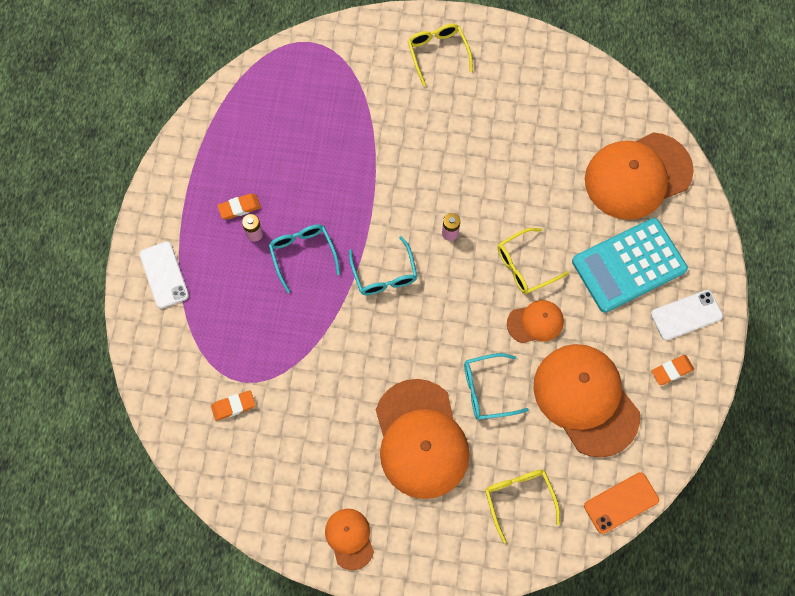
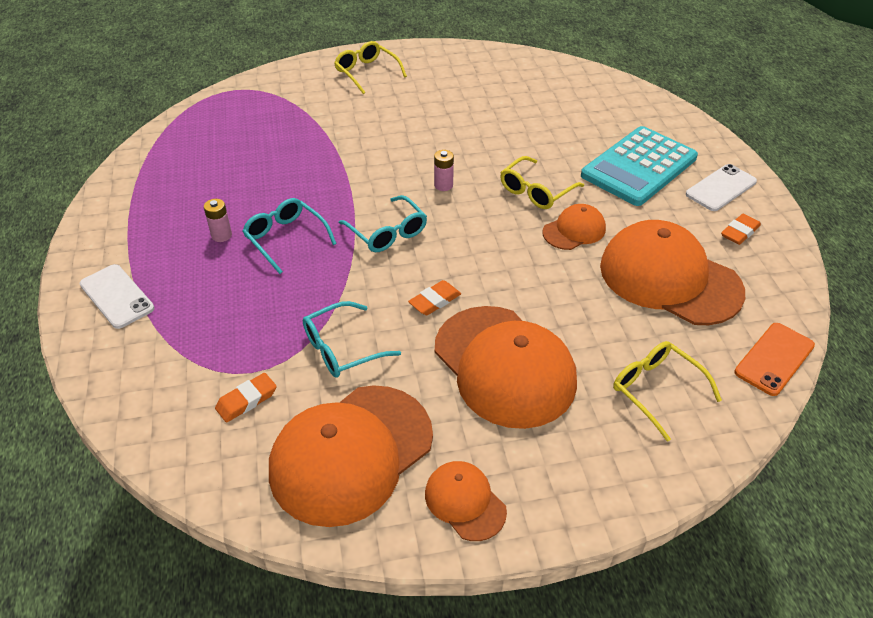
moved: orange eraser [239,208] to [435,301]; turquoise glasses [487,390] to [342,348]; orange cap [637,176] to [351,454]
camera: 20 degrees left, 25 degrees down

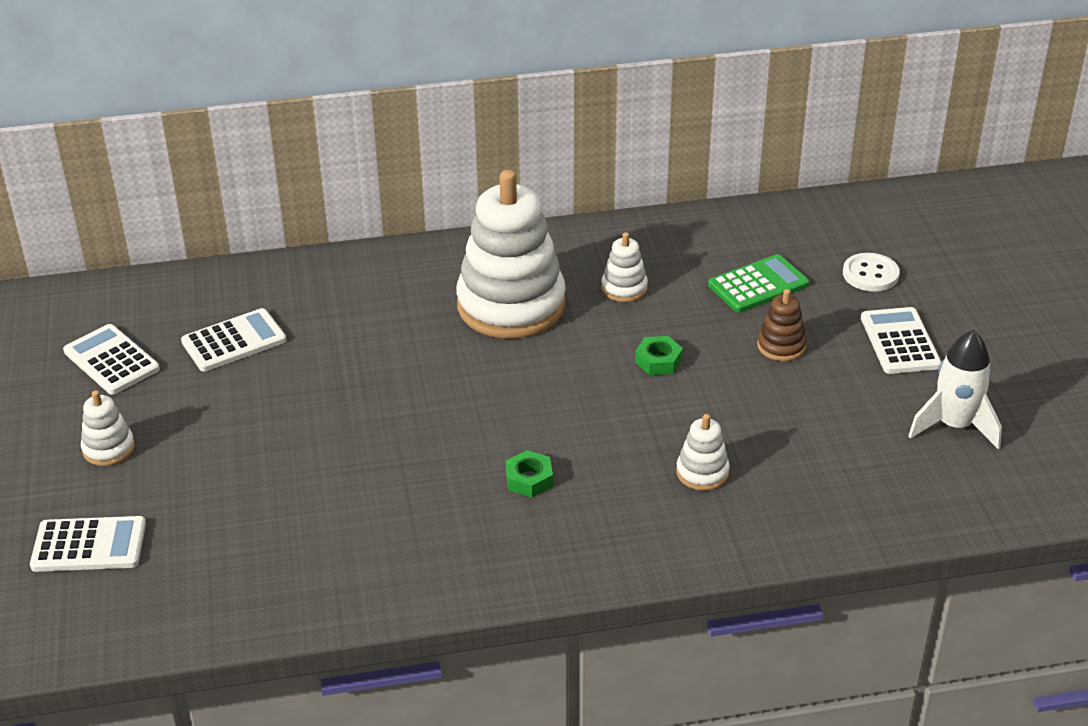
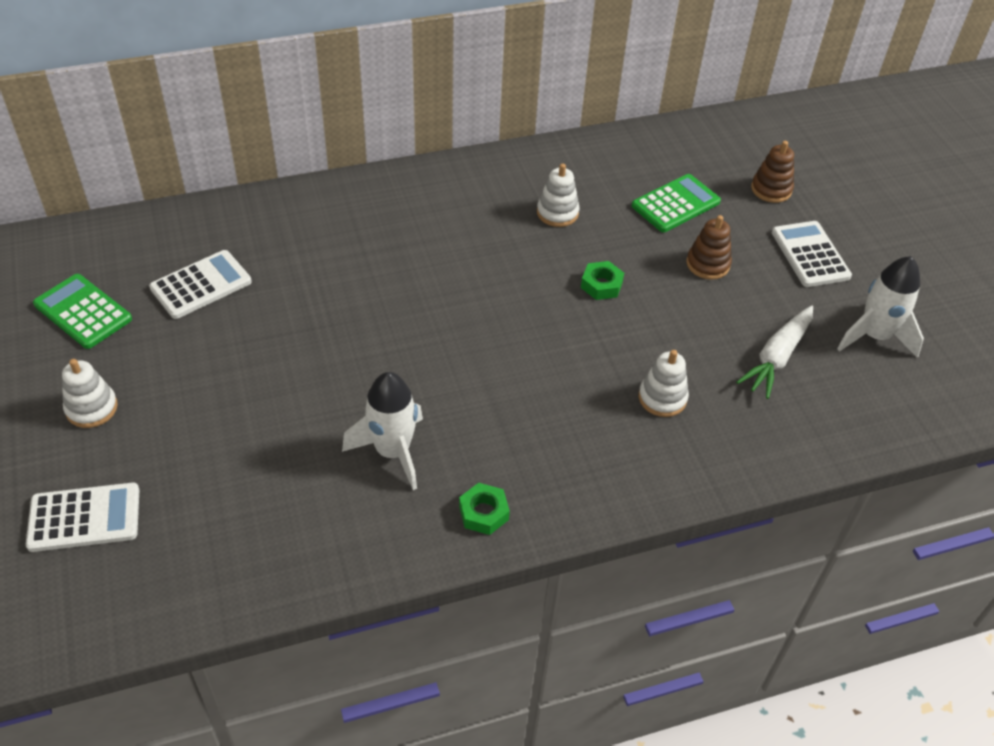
removed: white stacking toy [511,305]
added: white rocket [392,452]; white carrot [777,357]
moved: green nut [529,479] to [483,513]
replaced: white button [870,274] to brown stacking toy [771,189]
recoloured: white calculator [111,360] to green calculator [83,312]
camera: 10 degrees left, 10 degrees up

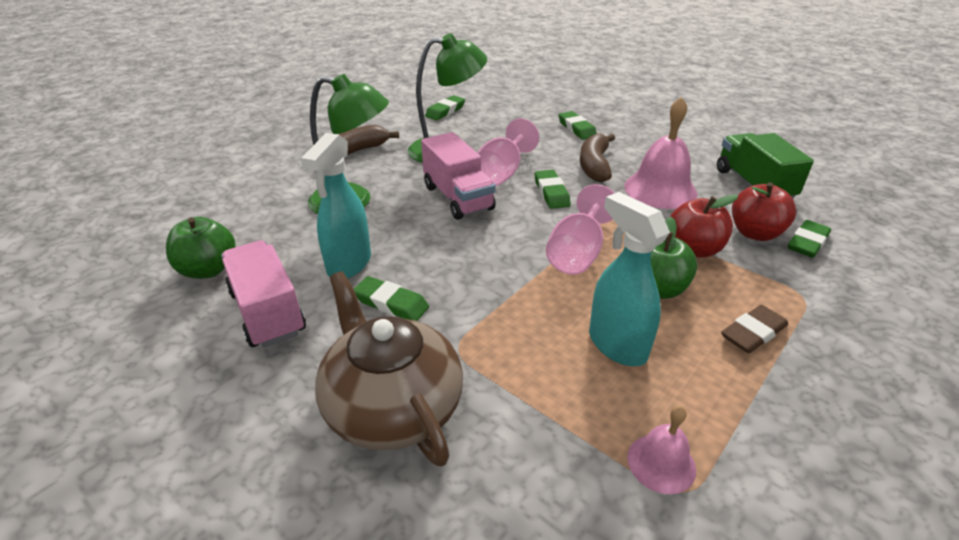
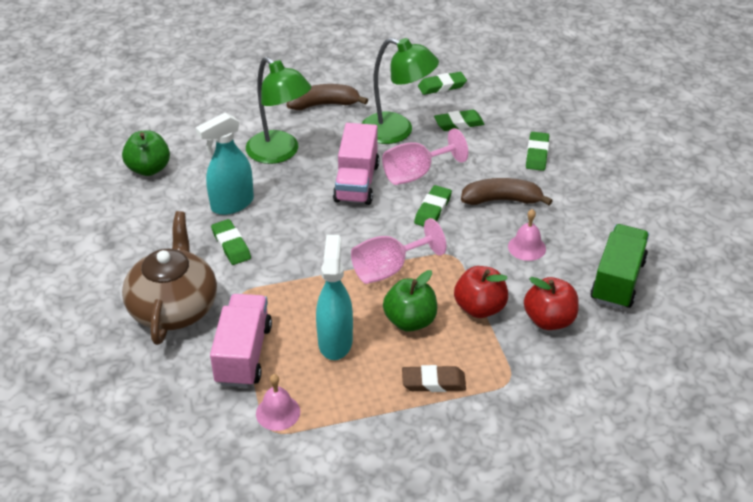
moved: pink truck [267,312] to [243,354]; green eraser [807,243] to [459,123]
turned: brown banana [594,166] = [501,200] 45 degrees clockwise
resized: pink bell [660,189] = [526,247] x0.54
camera: 35 degrees right, 5 degrees up

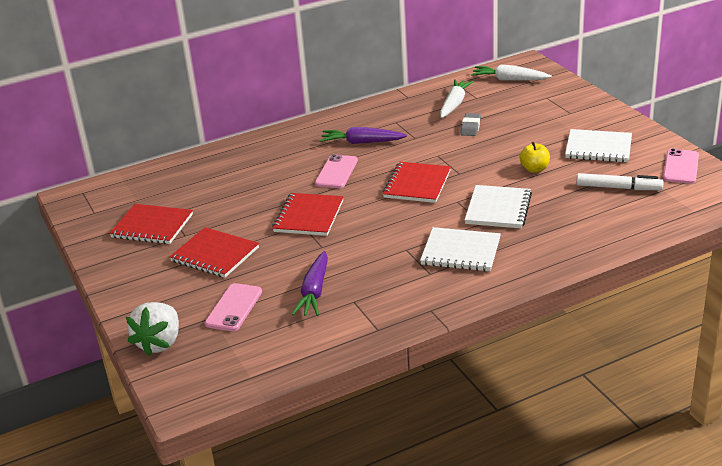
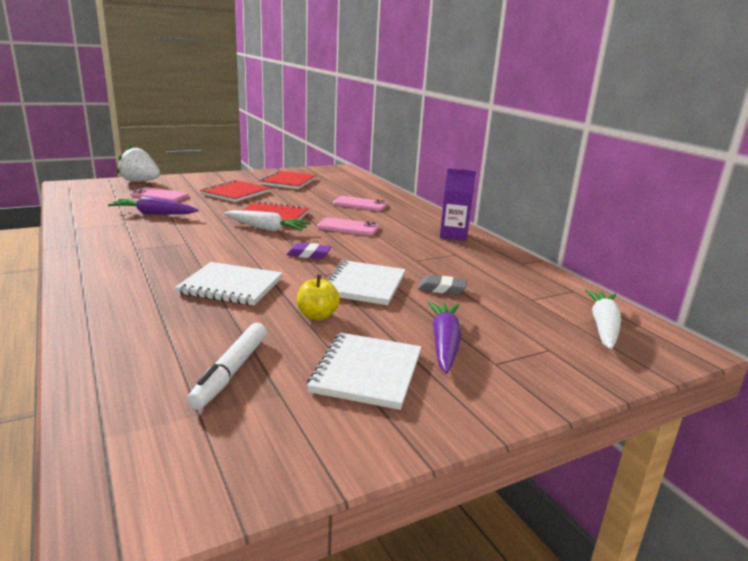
added: purple carton [453,235]
moved: purple carrot [362,142] to [444,343]; white notebook [460,251] to [364,285]; white carrot [454,104] to [266,228]; pink phone [681,167] to [360,204]
replaced: red notebook [417,184] to purple eraser [308,254]
camera: 85 degrees right, 10 degrees down

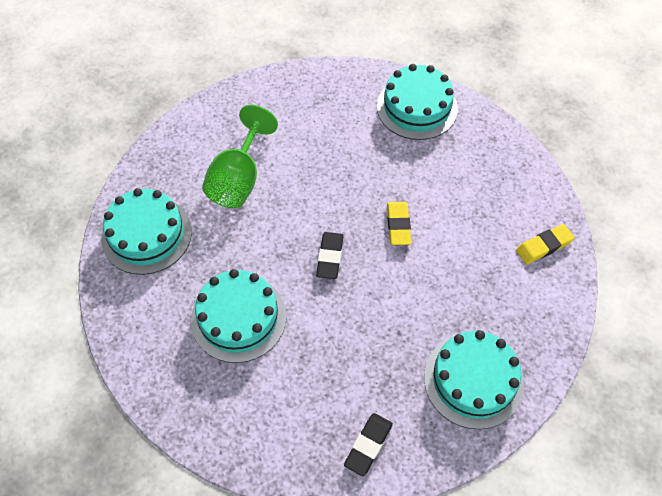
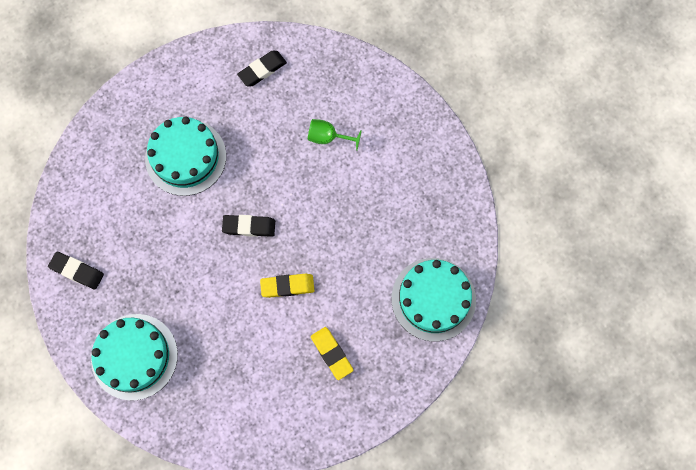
moved: yellow eraser [544,246] to [332,353]
replaced: turquoise cake [146,235] to black eraser [262,70]
resized: green goblet [239,179] = [328,137] x0.54
camera: 85 degrees right, 15 degrees up

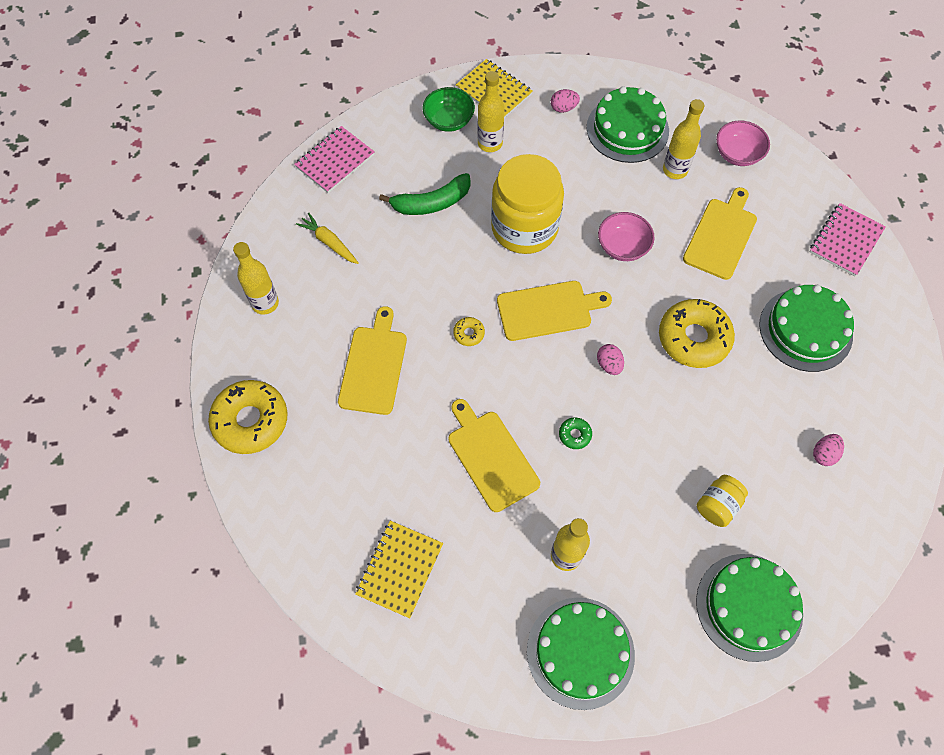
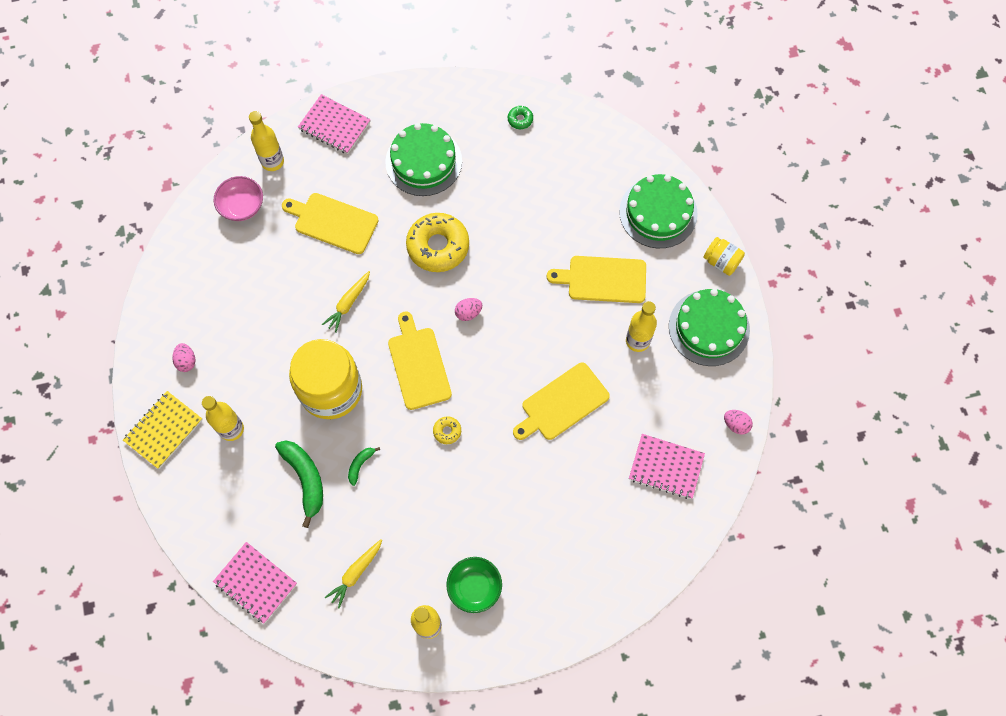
removed: yellow donut [251,421]; green cake [627,129]
added: green banana [360,465]
moved: yellow cutting board [374,366] to [603,279]; green bowl [449,120] to [474,587]; green donut [575,435] to [520,119]; yellow bottle [675,170] to [272,162]; yellow jar [717,505] to [721,261]; pink egg [824,454] to [736,424]
replaced: pink bowl [622,246] to yellow carrot [348,303]
recoloured: yellow notebook [399,569] to pink notebook [666,467]
camera: 95 degrees left, 5 degrees up

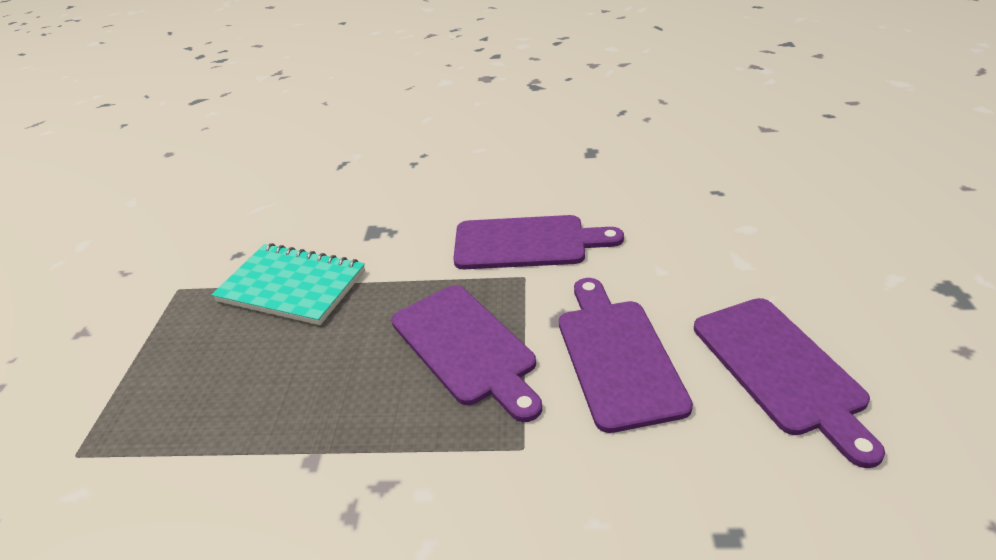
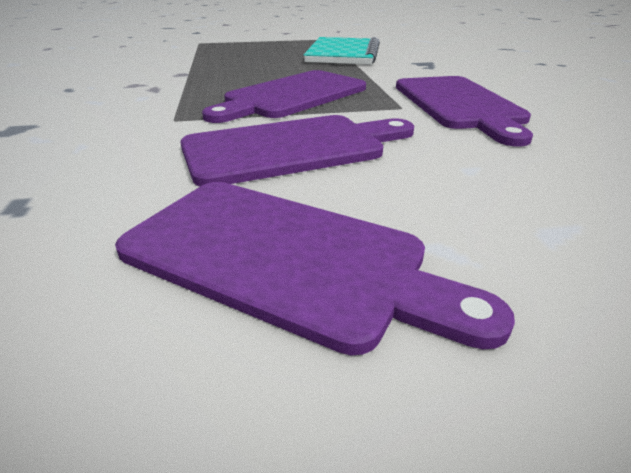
turned: purple cutting board [781,369] = [284,257] 120 degrees counterclockwise
camera: 75 degrees right, 5 degrees down

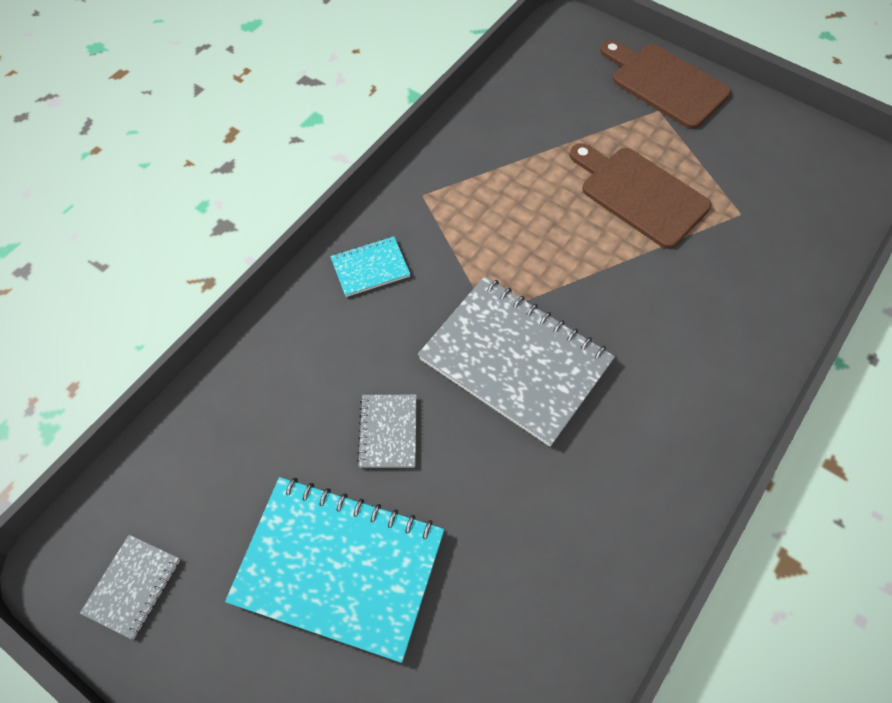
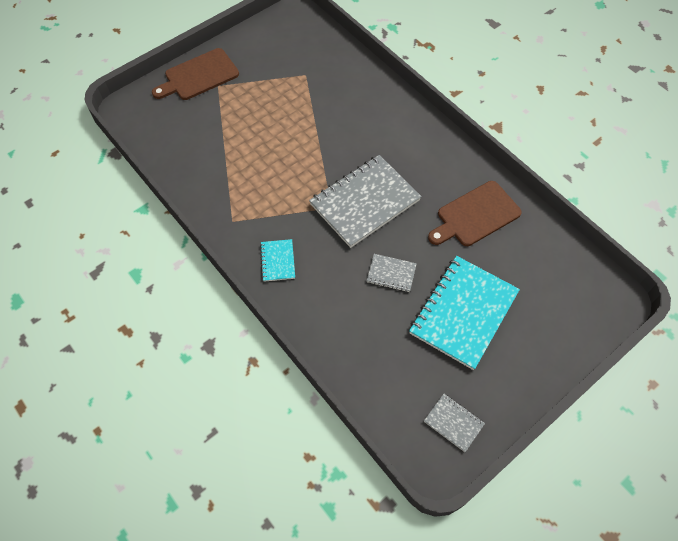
moved: brown cutting board [639,194] to [475,215]
camera: 75 degrees left, 0 degrees up

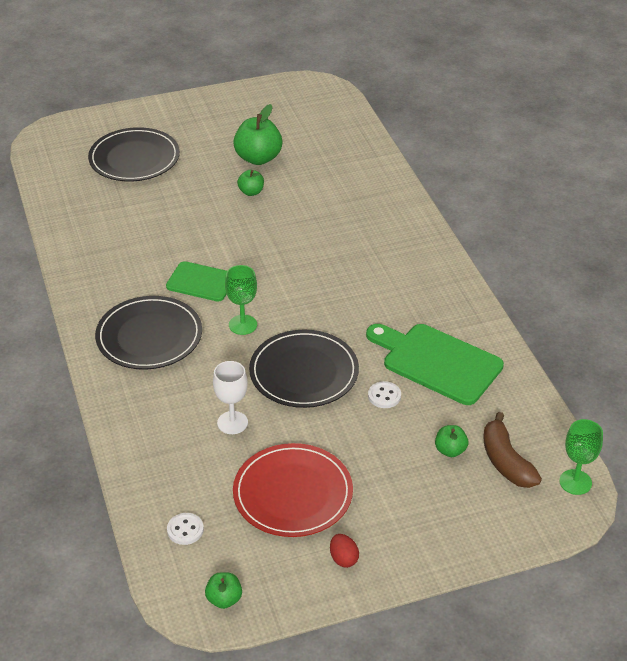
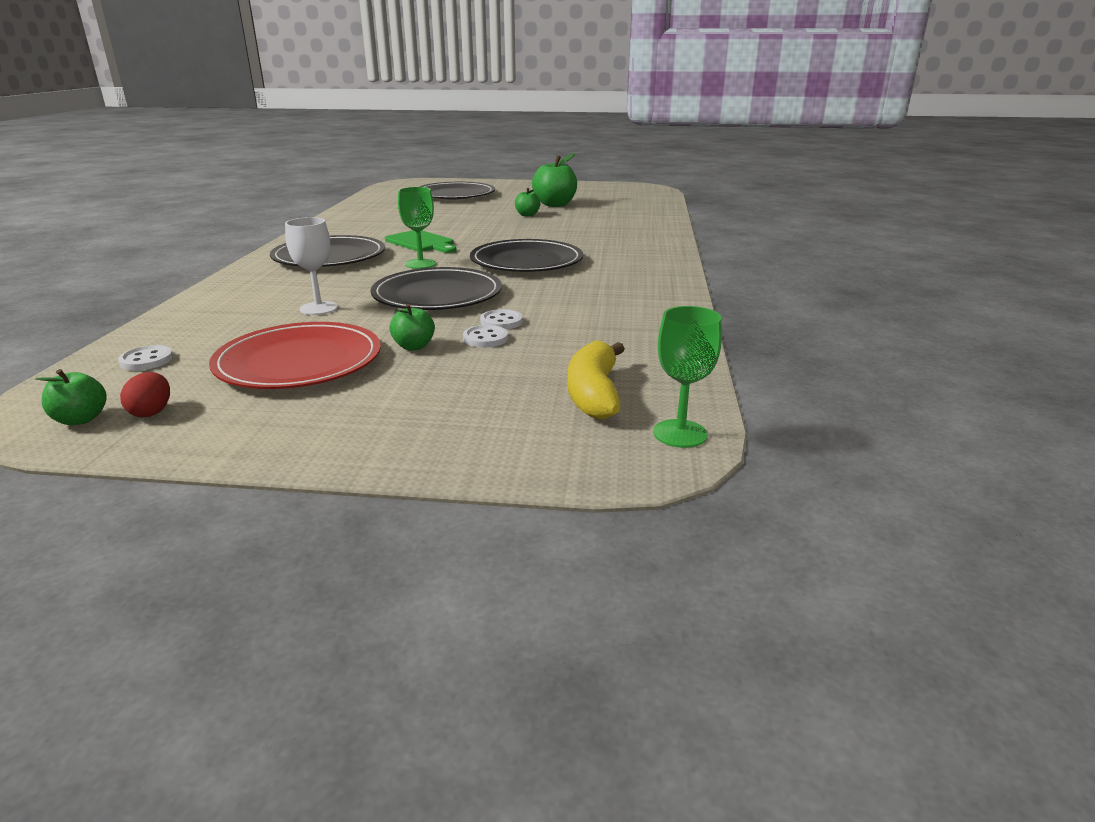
removed: green cutting board [437,362]
added: white button [485,338]; black plate [526,261]
moved: red egg [343,559] to [152,412]; green apple [450,450] to [414,346]
recoloured: brown banana [506,461] to yellow banana [594,394]
camera: 25 degrees right, 15 degrees down

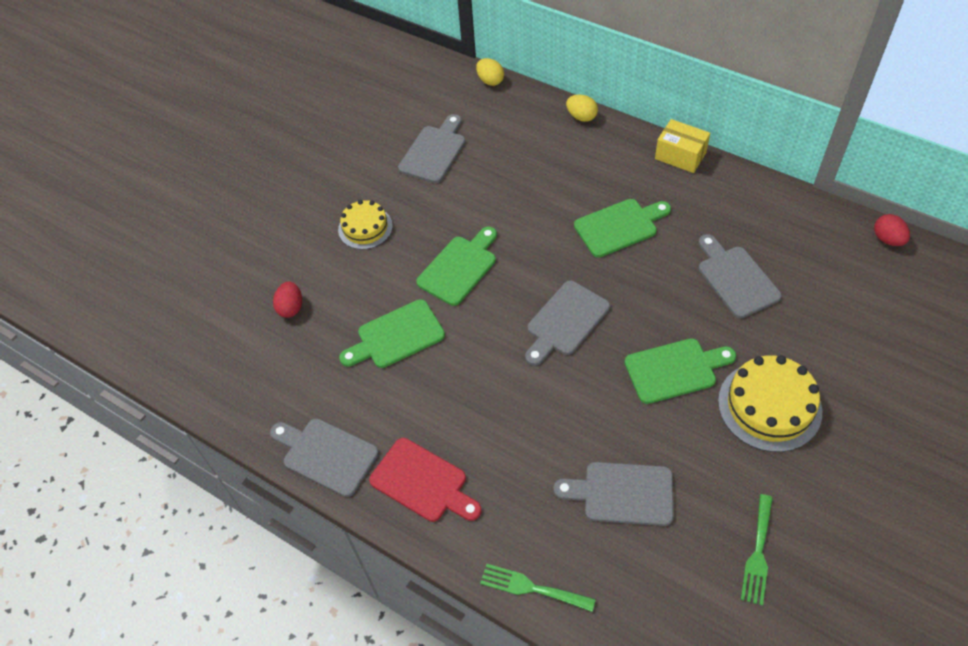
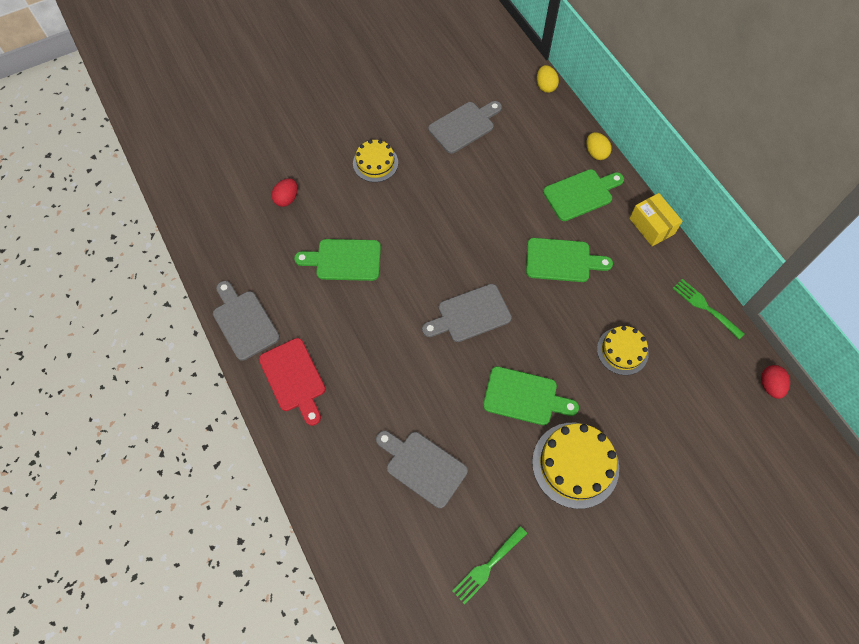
moved: green cutting board [459,267] to [581,194]; green fork [531,588] to [705,307]
replaced: grey cutting board [735,278] to yellow cake [622,351]
camera: 25 degrees right, 10 degrees up

